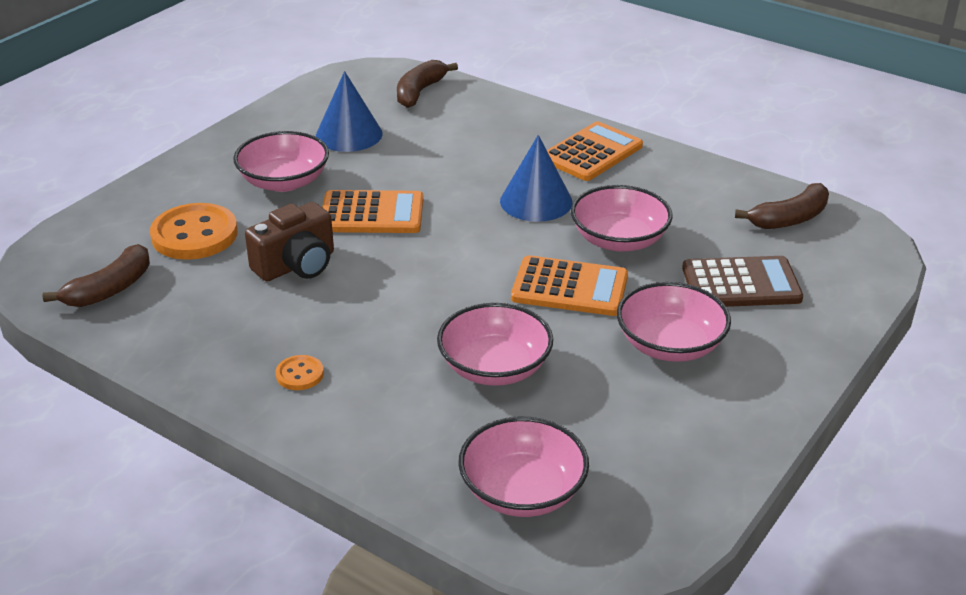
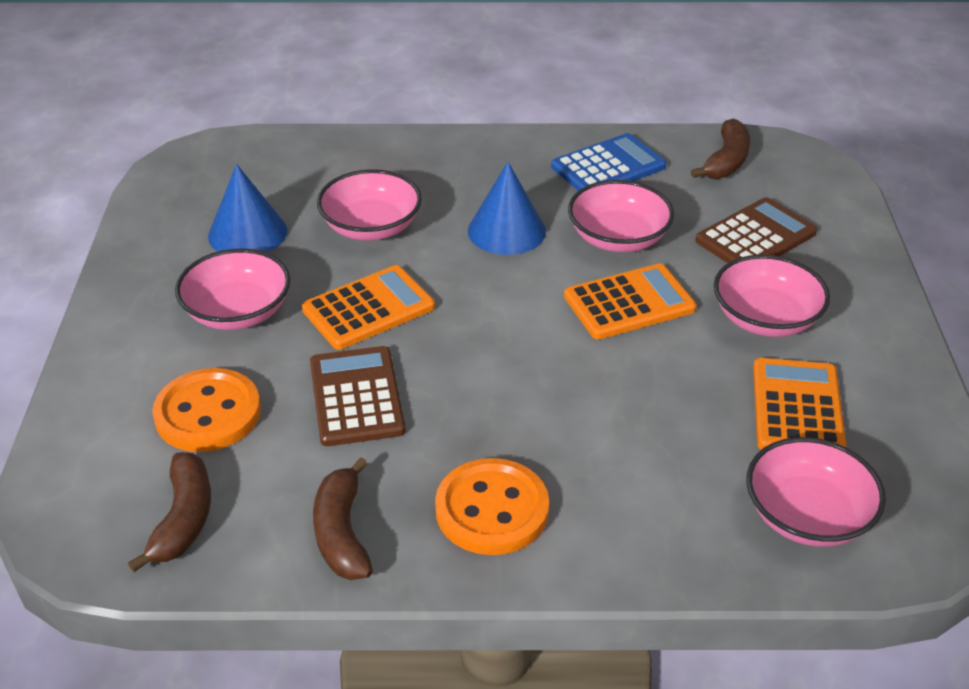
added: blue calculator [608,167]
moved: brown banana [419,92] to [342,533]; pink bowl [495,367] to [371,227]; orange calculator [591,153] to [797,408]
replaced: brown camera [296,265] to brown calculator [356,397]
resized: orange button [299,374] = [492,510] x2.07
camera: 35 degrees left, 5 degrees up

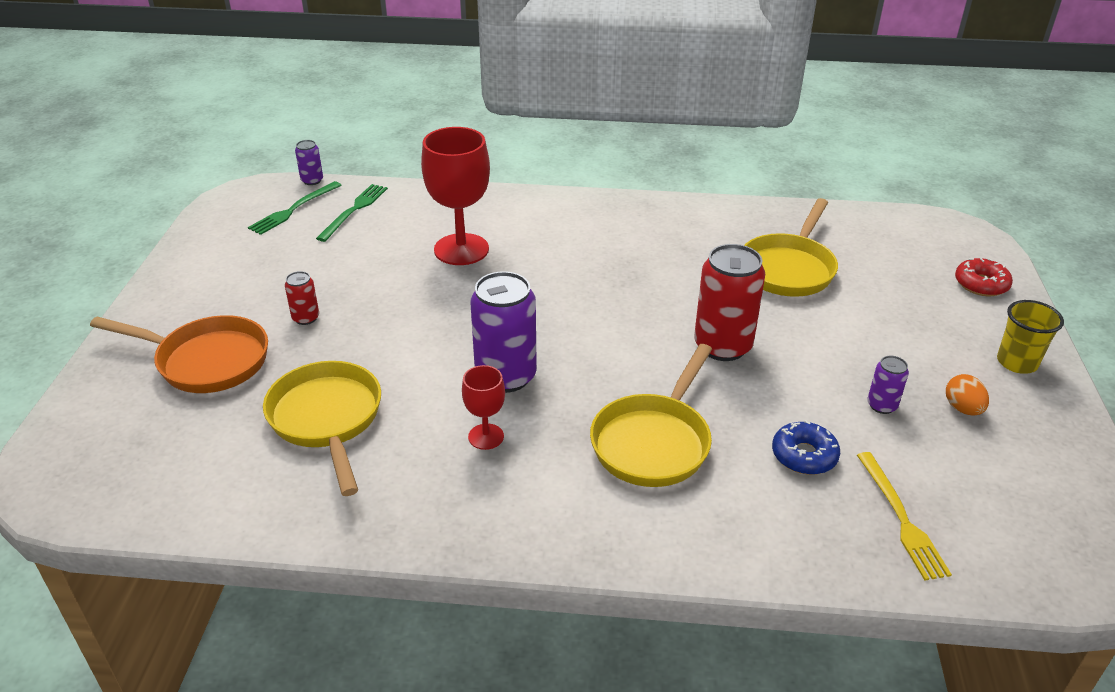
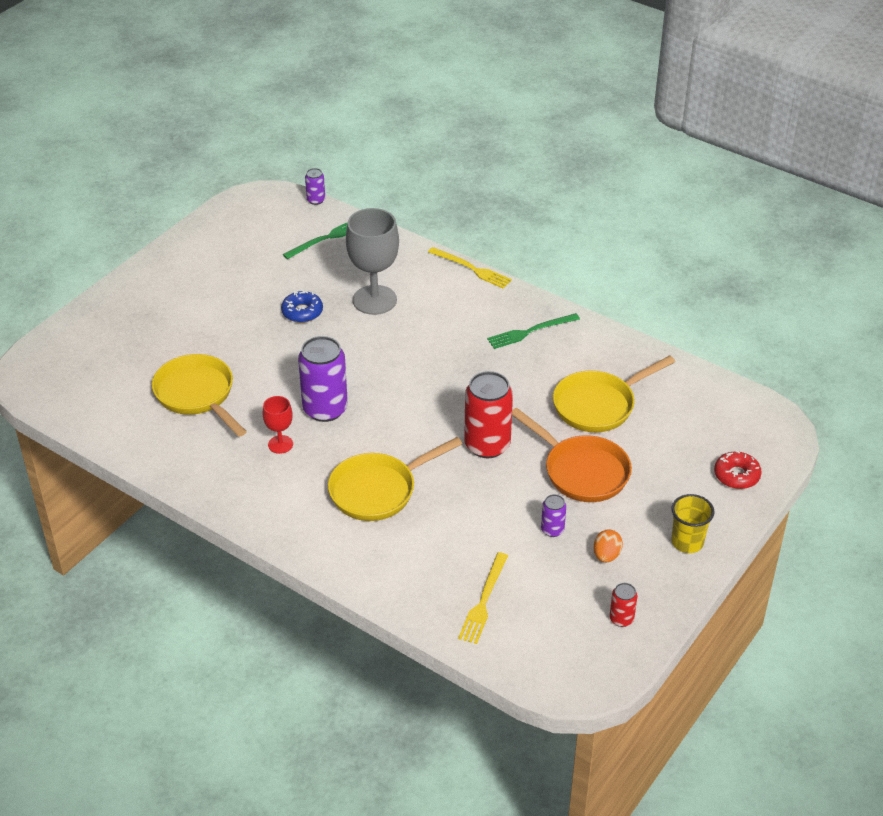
added: yellow fork [472,269]
moved: orange pan [206,361] to [581,471]; green fork [294,209] to [530,331]; red can [306,318] to [621,619]; blue donut [804,455] to [302,312]
recoloured: red goblet [461,249] to grey goblet [374,300]
turned: yellow pan [327,420] = [197,395] 45 degrees counterclockwise
camera: 30 degrees right, 5 degrees up

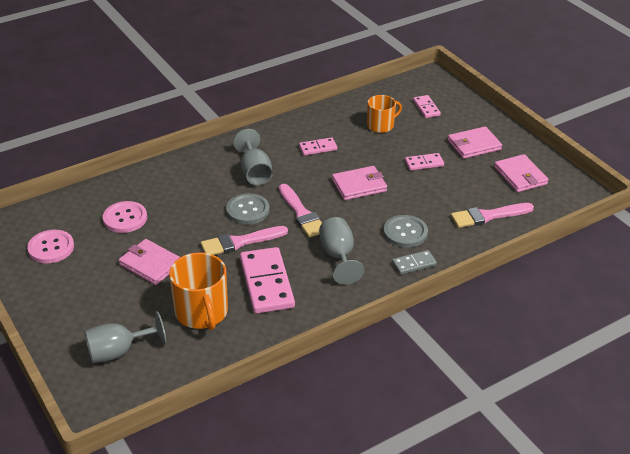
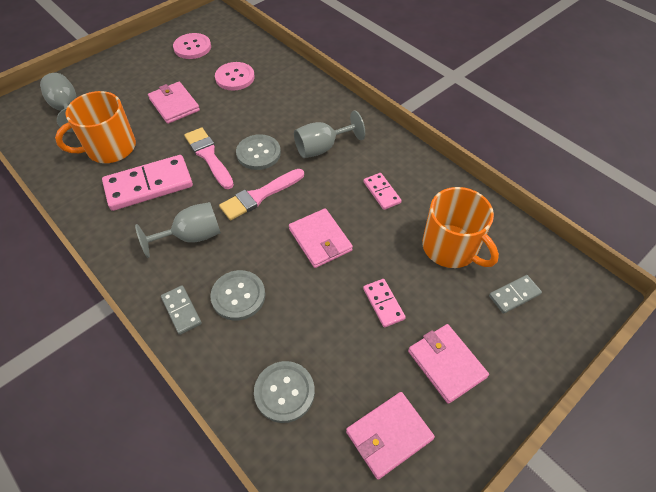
replaced: pink brush [488,216] to grey button [284,392]
recoloured: pink domino [426,108] to grey domino [514,295]
turned: pink wallet [150,264] = [174,105] 60 degrees counterclockwise
resized: orange mug [381,125] = [451,247] x1.58
camera: 80 degrees right, 15 degrees up

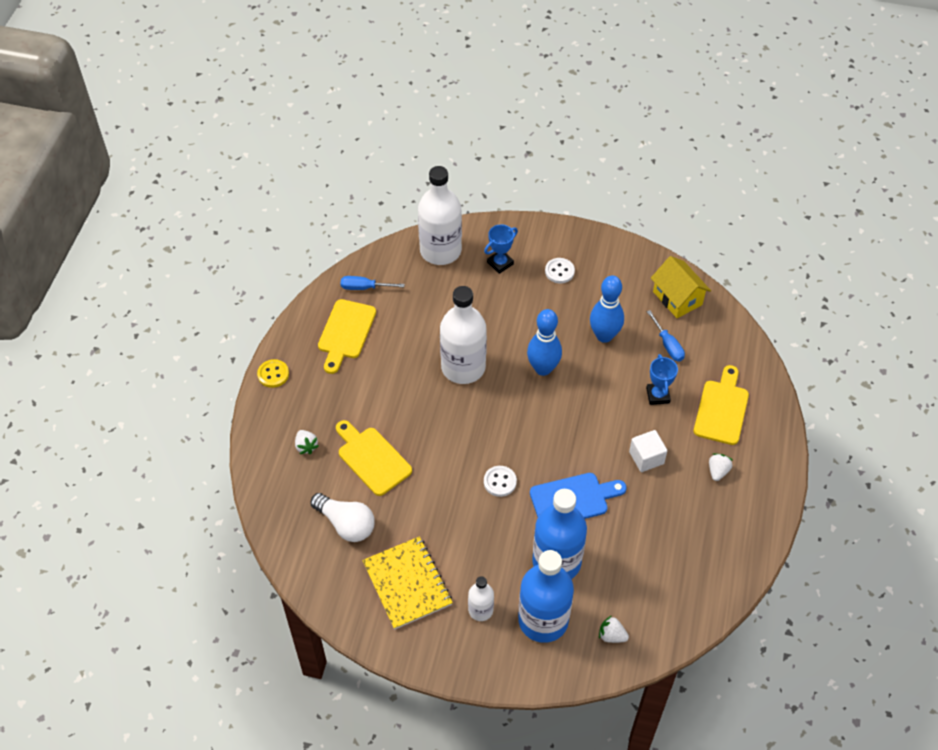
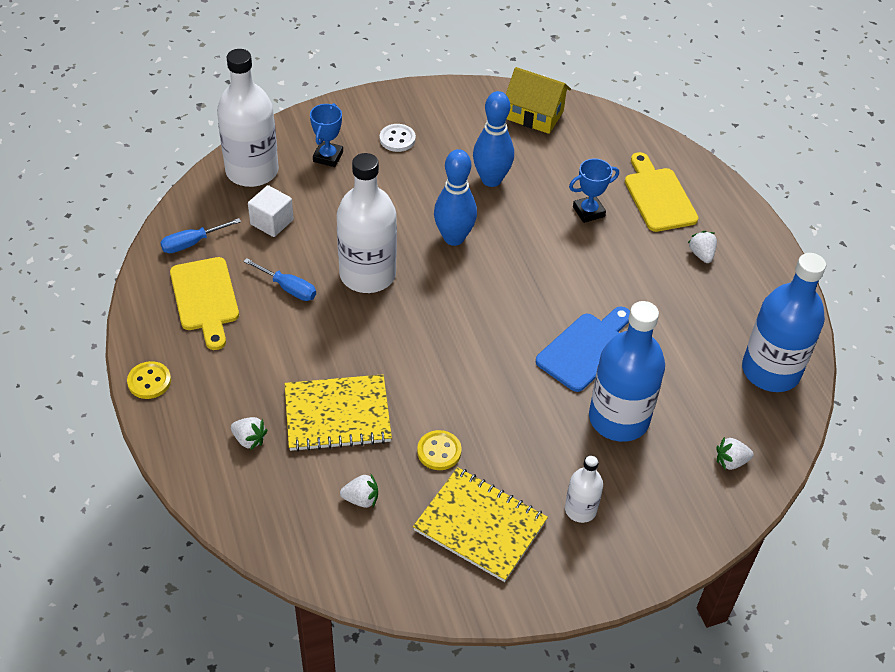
removed: white button [500,482]
added: yellow button [439,451]
moved: blue bottle [543,620] to [770,371]; white cube [646,458] to [272,222]; blue screwdriver [667,345] to [288,288]
replaced: white light bulb [346,524] to white strawberry [361,499]; yellow cutting board [372,458] to yellow notebook [337,415]
turned: blue trophy [658,395] = [588,211] 75 degrees counterclockwise
camera: 35 degrees left, 5 degrees down

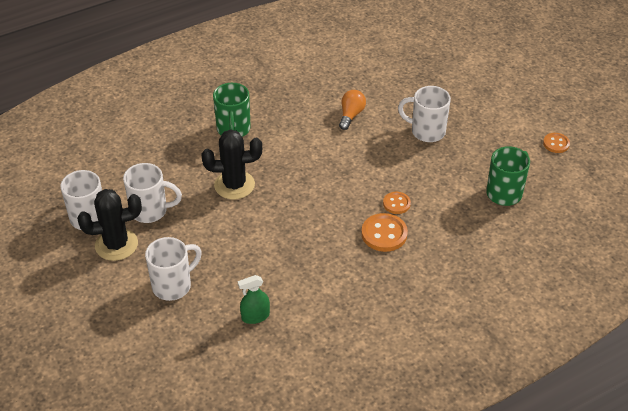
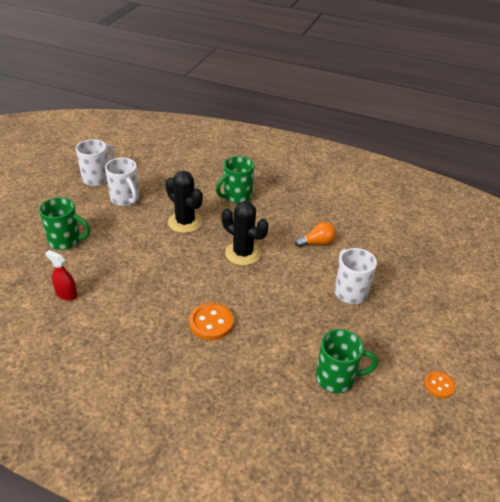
removed: orange button [396,204]
moved: black cactus [116,245] to [243,253]
recoloured: white mug [173,285] to green mug [66,241]; green spray bottle [255,316] to red spray bottle [66,294]
camera: 50 degrees right, 5 degrees down

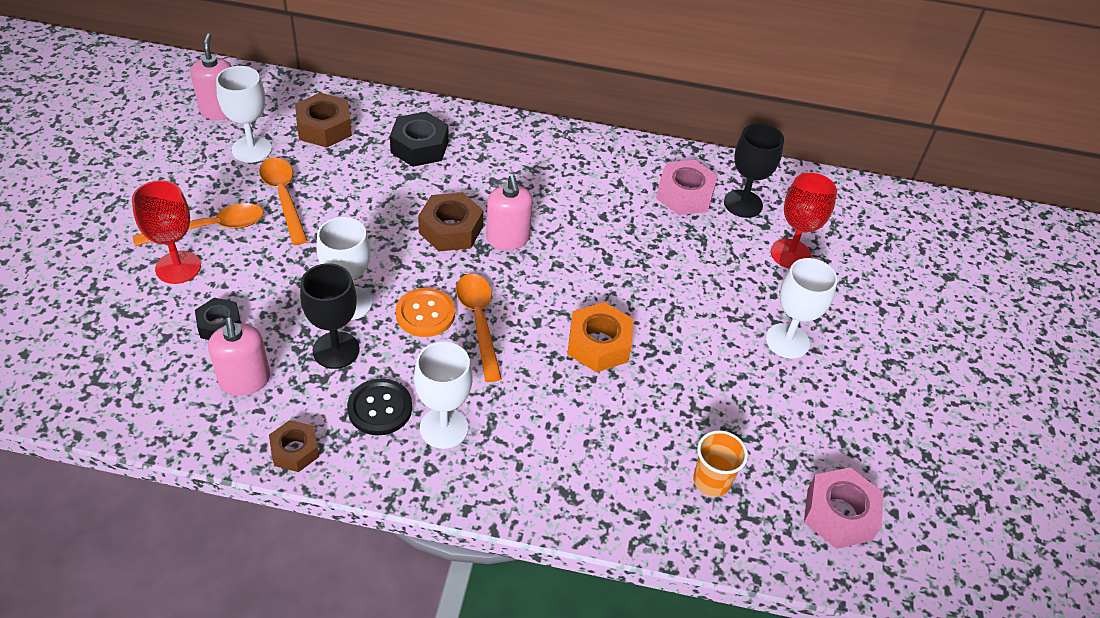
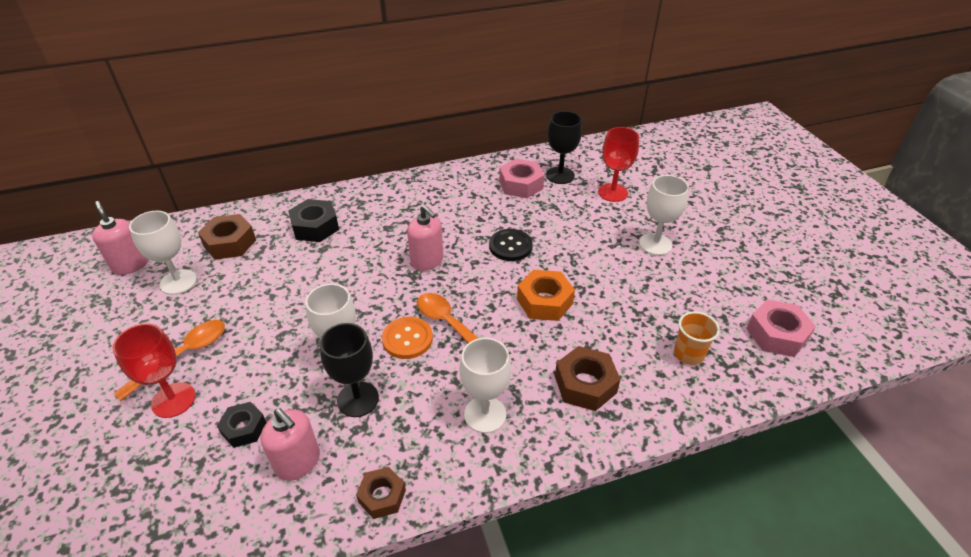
removed: orange spoon [284,198]
moved: black button [380,408] to [510,246]; brown nut [451,229] to [585,384]
camera: 25 degrees left, 5 degrees down

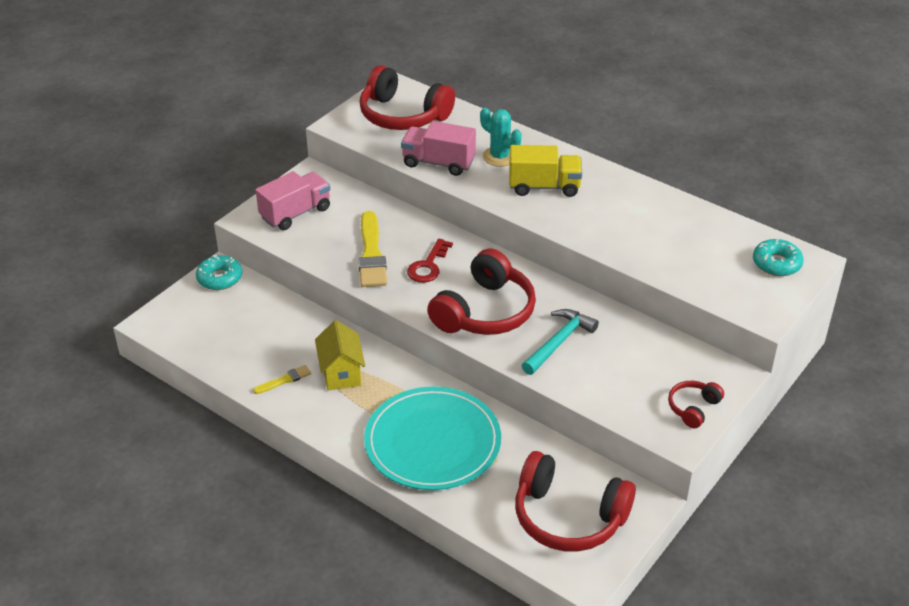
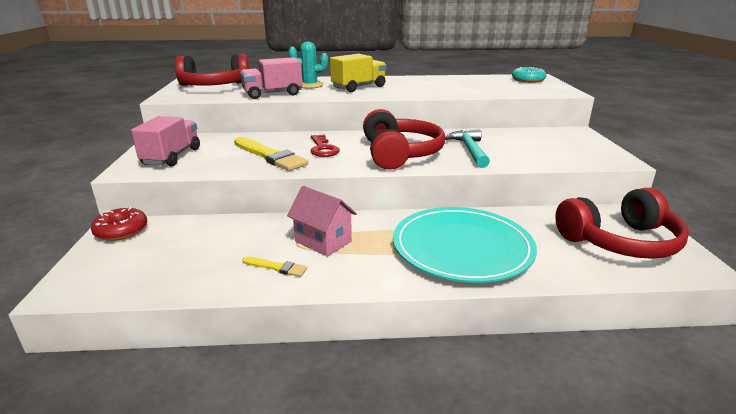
removed: red headphones [693,408]
recoloured: turquoise donut [220,278] to red donut [121,231]; yellow house [341,373] to pink house [323,241]
turned: yellow brush [284,380] = [276,267] 90 degrees clockwise
camera: 40 degrees left, 15 degrees down

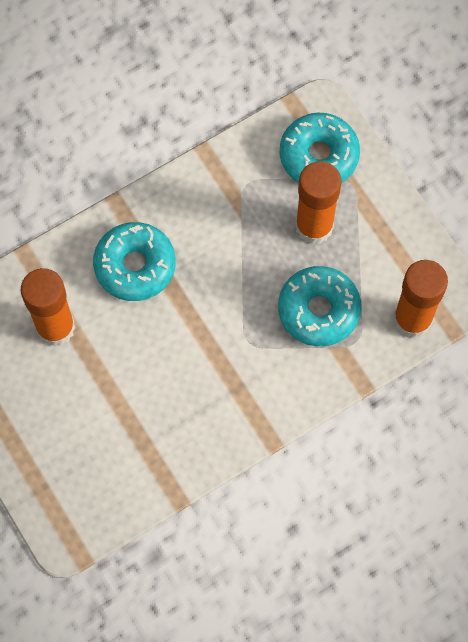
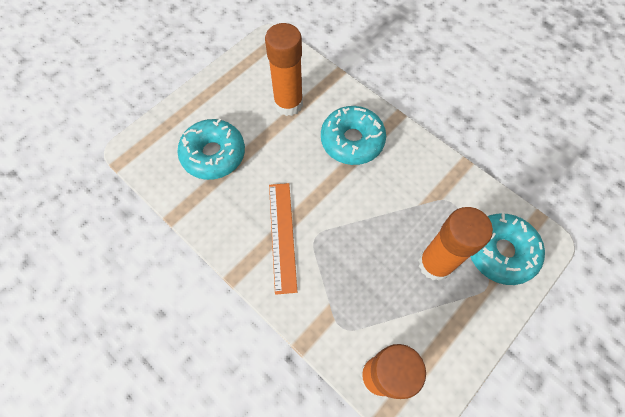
added: orange ruler [282,236]
moved: turquoise donut [318,310] to [213,154]
camera: 75 degrees right, 5 degrees down

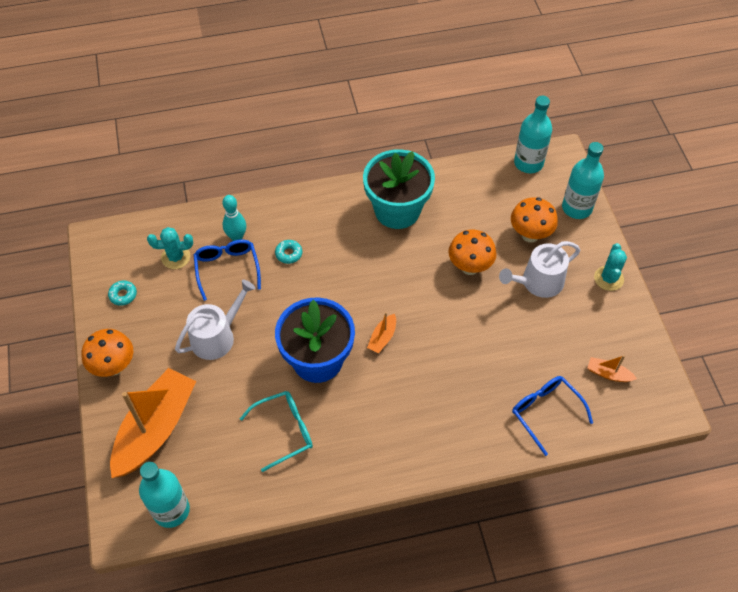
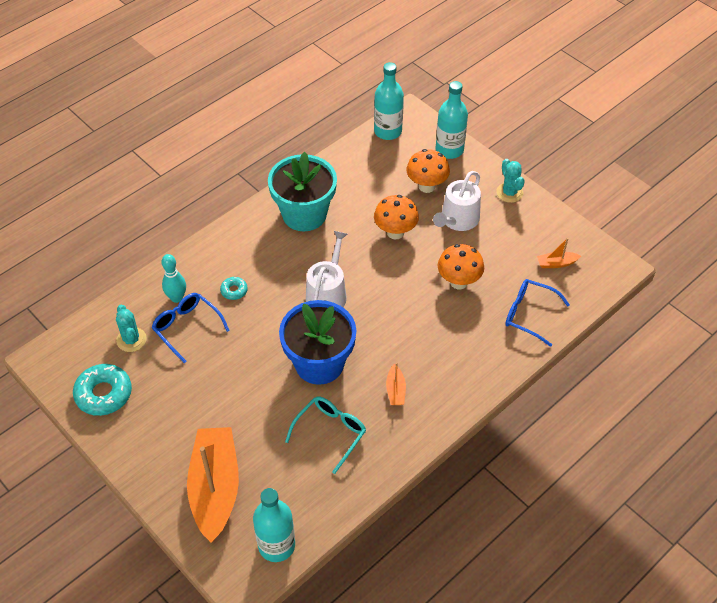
moved: orange mushroom [114,366] to [458,282]; white watering can [217,336] to [327,293]; orange boat [382,337] to [395,390]
turned: turquoise cactus [176,257] = [131,340] 75 degrees counterclockwise
resized: turquoise donut [123,295] = [104,394] x1.98
camera: 30 degrees left, 5 degrees down

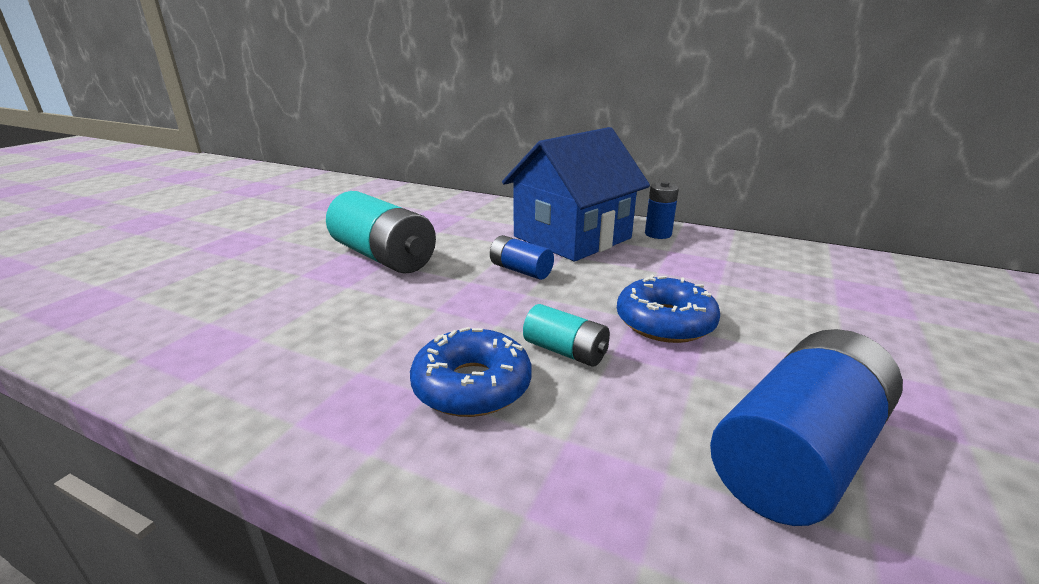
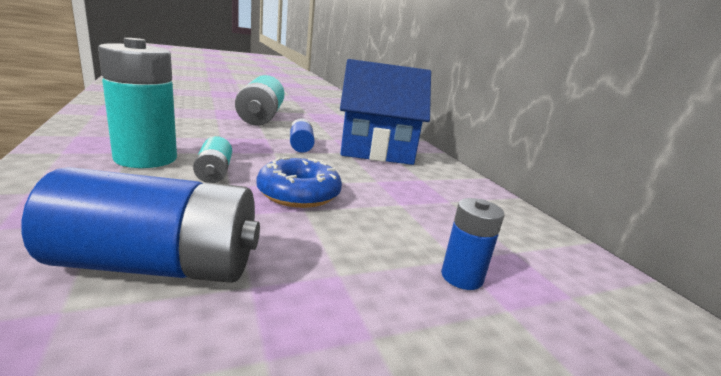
moved: blue battery [658,234] to [461,277]
replaced: blue donut [472,385] to turquoise battery [146,158]
camera: 40 degrees right, 5 degrees down

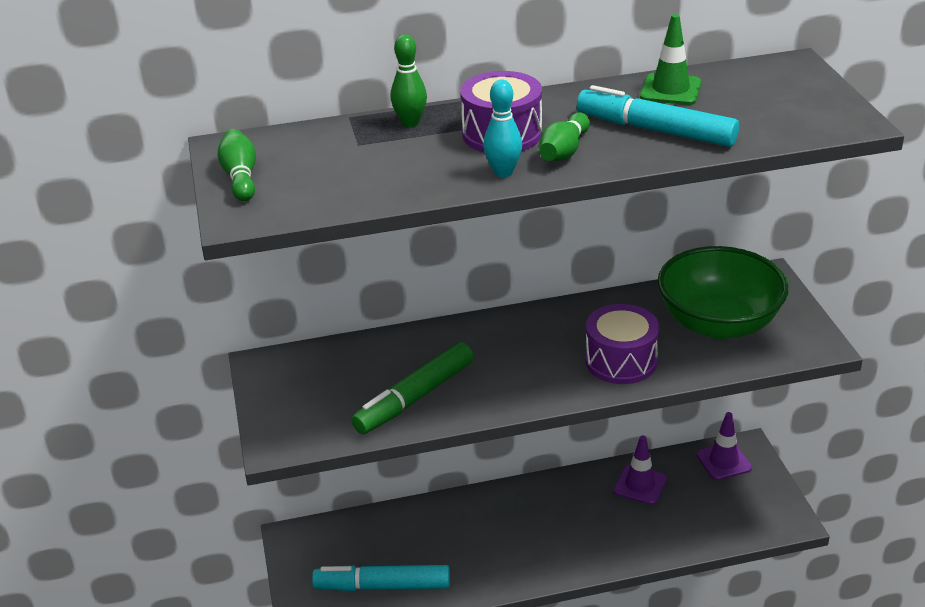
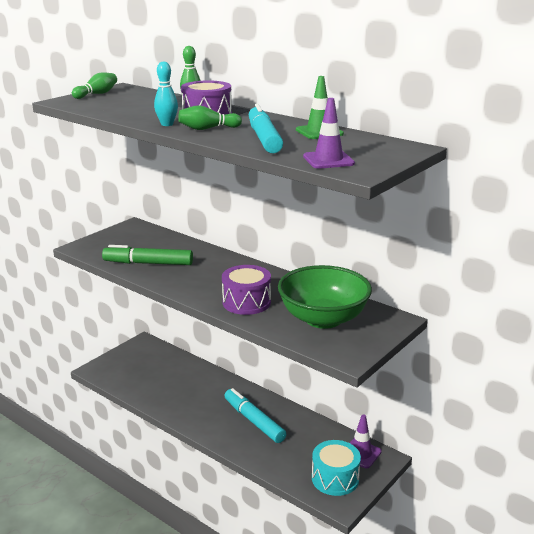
added: turquoise drum [335,478]
moved: turquoise marker [382,586] to [254,421]; purple traffic cone [640,485] to [328,160]
camera: 50 degrees right, 10 degrees down

